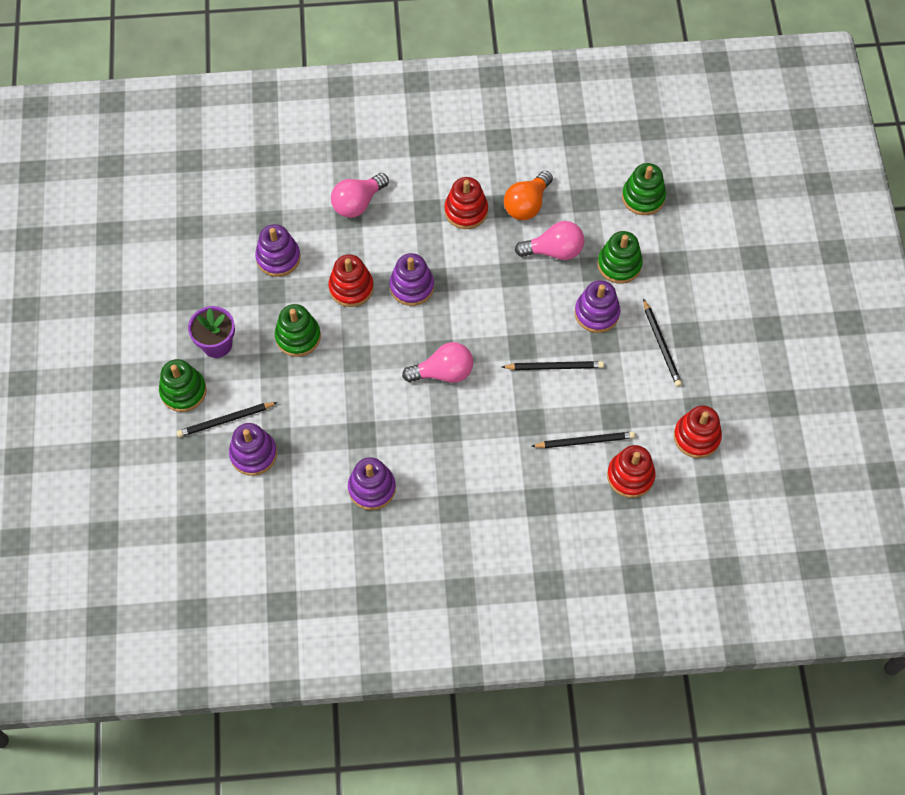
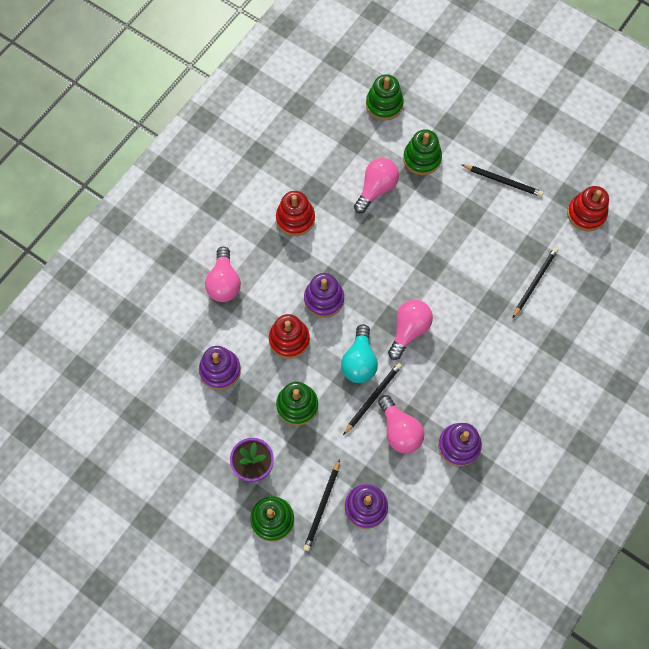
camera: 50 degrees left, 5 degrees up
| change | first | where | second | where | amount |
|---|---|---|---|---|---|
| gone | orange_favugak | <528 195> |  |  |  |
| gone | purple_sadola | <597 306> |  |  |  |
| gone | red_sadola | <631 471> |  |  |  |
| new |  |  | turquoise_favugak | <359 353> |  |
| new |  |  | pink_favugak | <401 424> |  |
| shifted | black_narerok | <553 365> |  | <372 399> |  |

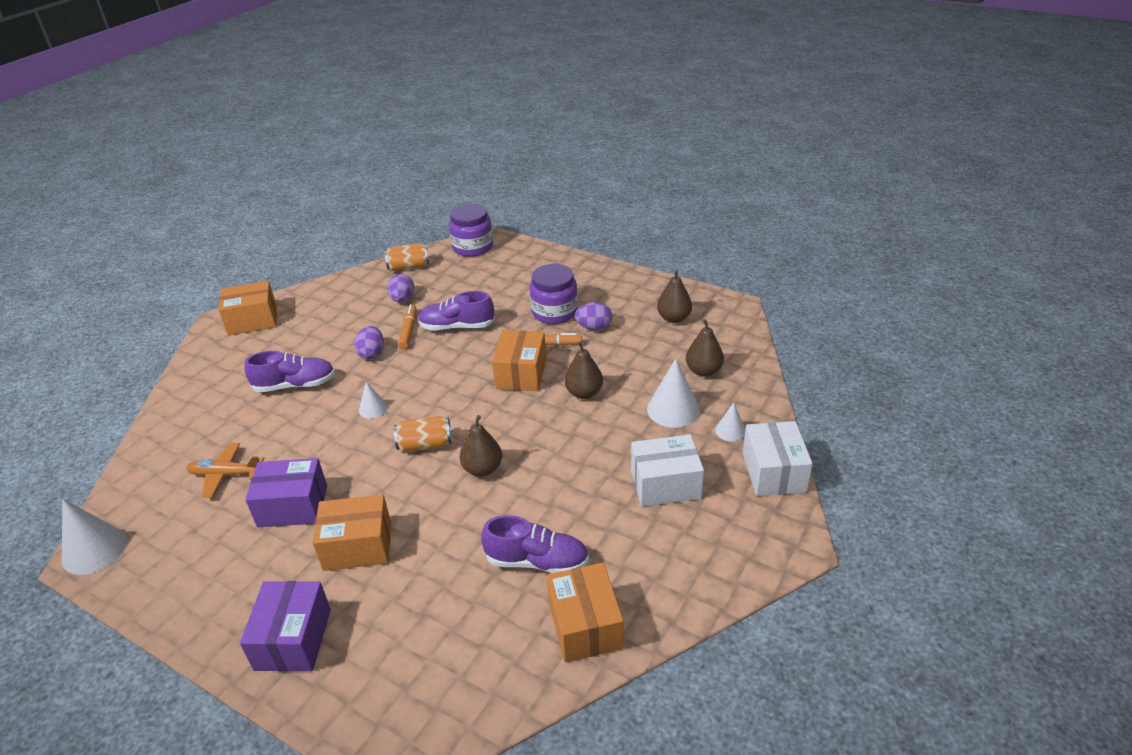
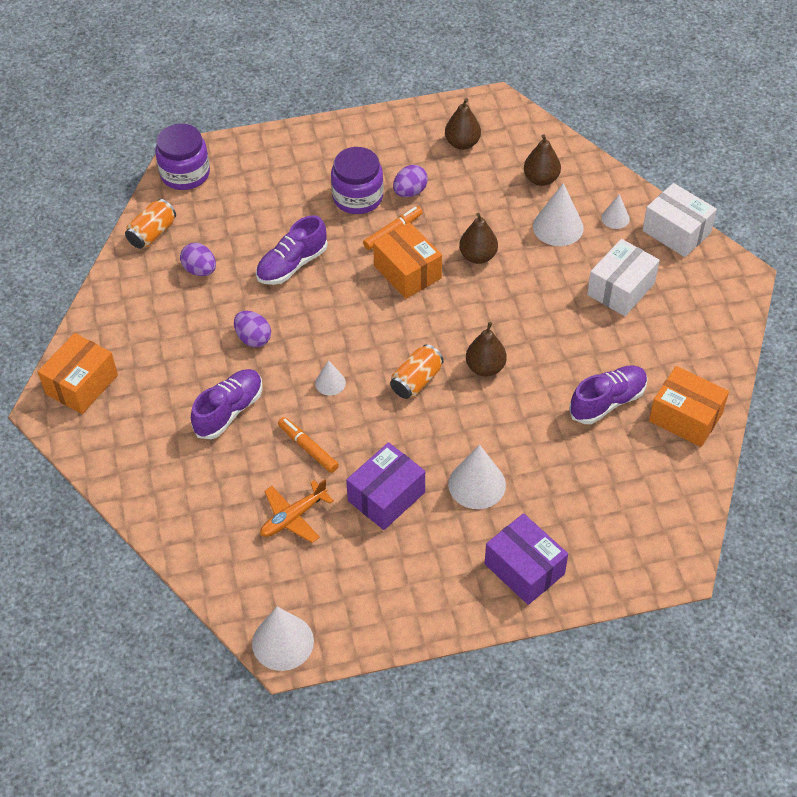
camera: 45 degrees left, 15 degrees up
| change | first | where | second | where | amount |
|---|---|---|---|---|---|
| shifted | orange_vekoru | <407 326> |  | <308 445> |  |
| swapped | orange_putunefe | <352 532> | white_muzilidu | <477 477> |  |

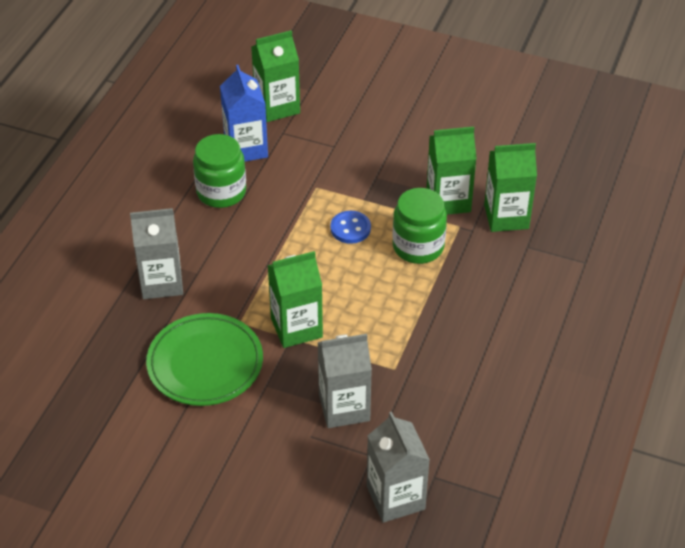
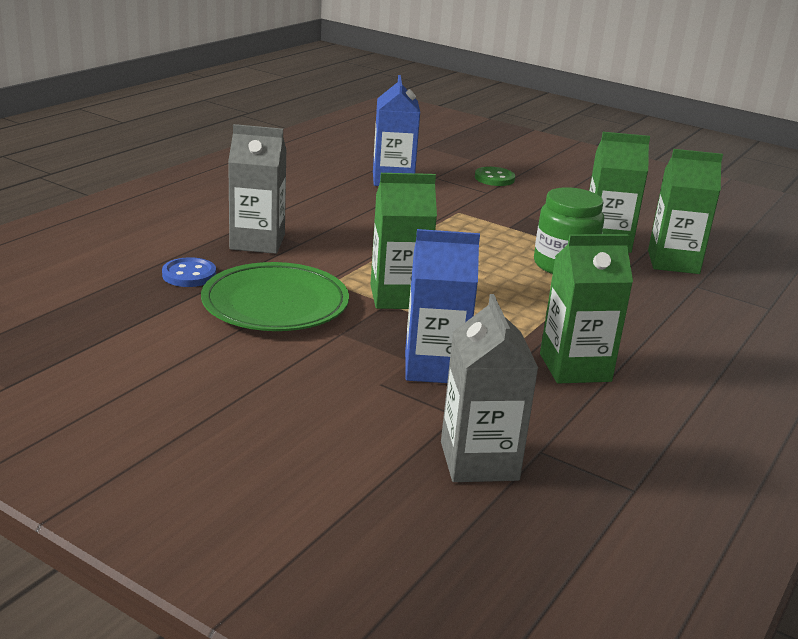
camera: 10 degrees right, 20 degrees down
| change | first | where | second | where | amount |
|---|---|---|---|---|---|
| gone | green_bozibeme | <219 171> |  |  |  |
| new |  |  | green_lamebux | <495 176> |  |
| shifted | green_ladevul | <275 76> |  | <586 309> |  |
| shifted | blue_lamebux | <350 227> |  | <189 272> |  |
| repainted | grey_ladevul | <345 381> | blue_ladevul | <442 306> |  |

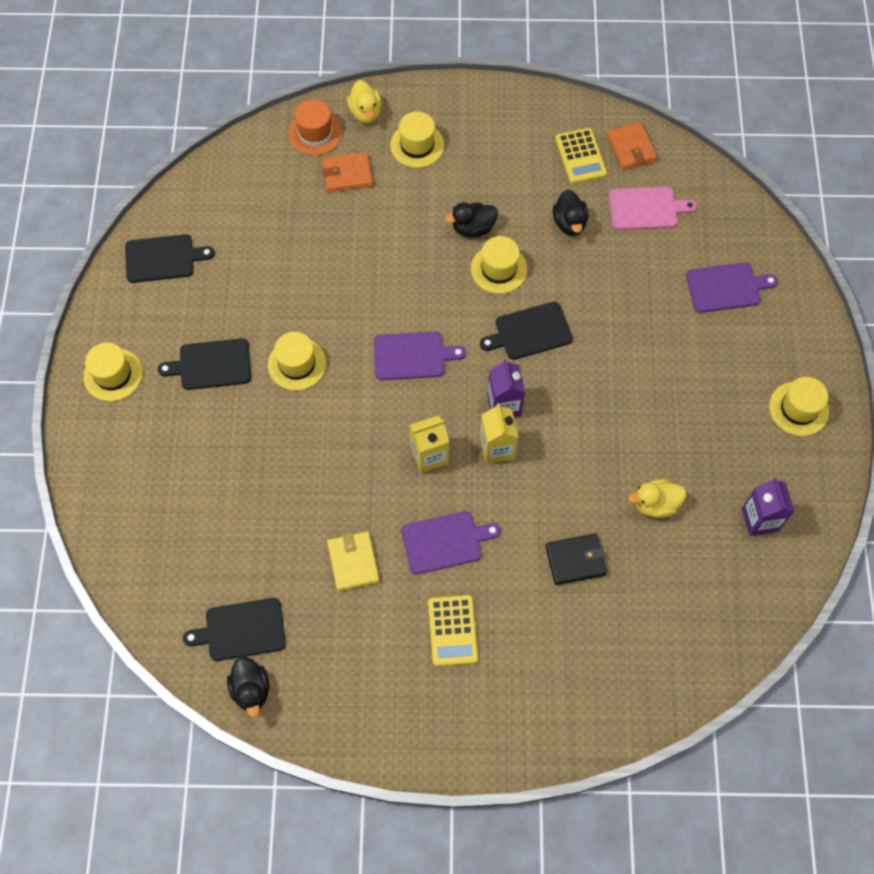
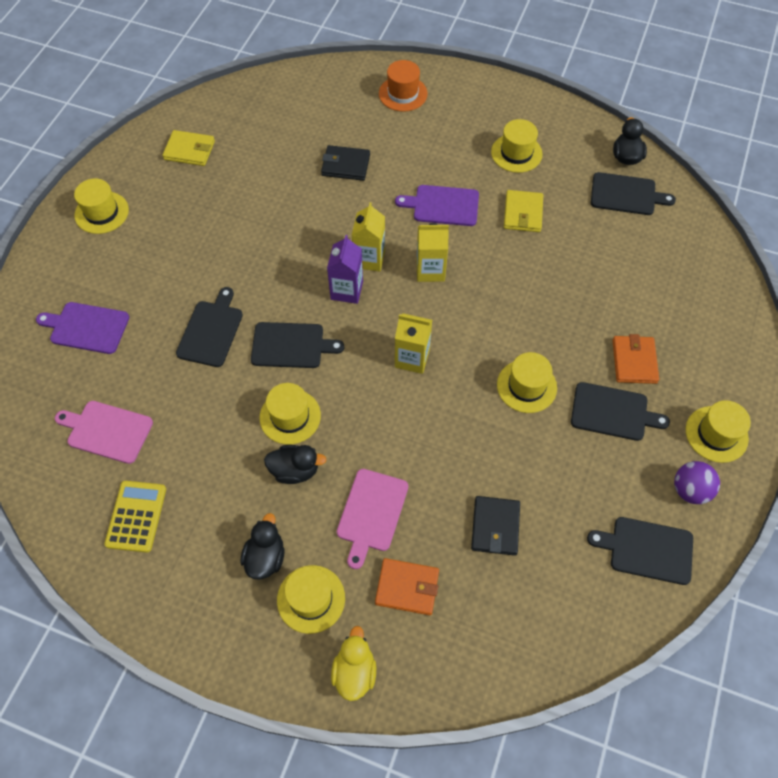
camera: 160 degrees left, 5 degrees down
| change | first | where | second | where | amount |
|---|---|---|---|---|---|
| gone | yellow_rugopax | <453 630> |  |  |  |
| gone | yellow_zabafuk | <657 498> |  |  |  |
| new |  |  | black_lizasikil | <209 327> |  |
| new |  |  | pink_lizasikil | <372 519> |  |
| new |  |  | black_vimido | <495 526> |  |
| new |  |  | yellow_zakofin | <517 146> |  |
| new |  |  | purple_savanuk | <697 482> |  |
| shifted | orange_zakofin | <315 127> |  | <403 86> |  |
| shifted | black_zabafuk | <570 213> |  | <262 546> |  |
| shifted | orange_vimido | <632 146> |  | <635 359> |  |
| swapped | purple_lizasikil | <420 356> | yellow_ladevul | <413 343> |  |
| swapped | purple_ladevul | <768 507> | yellow_vimido | <188 148> |  |

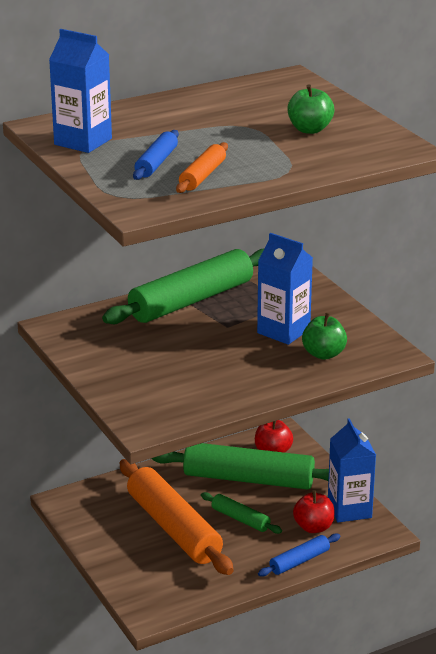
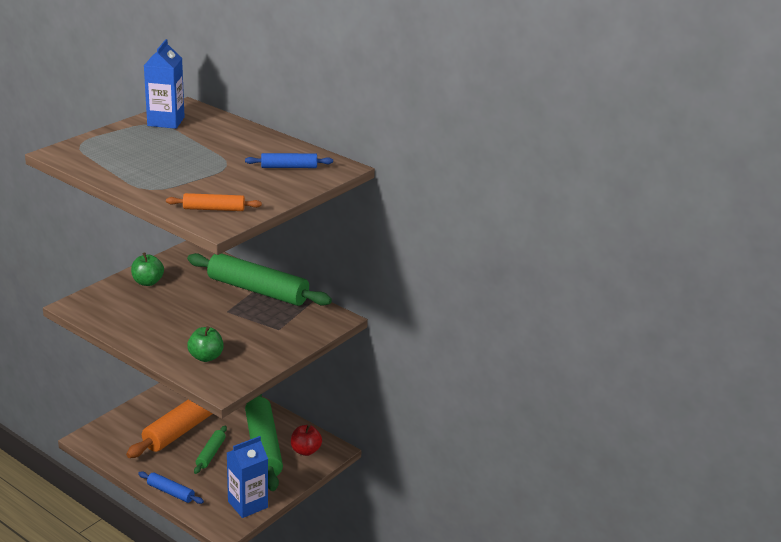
camera: 65 degrees right, 0 degrees up
| change | first | where | second | where | amount |
|---|---|---|---|---|---|
| gone | blue_ladevul | <285 289> |  |  |  |
| gone | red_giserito | <313 511> |  |  |  |
| shifted | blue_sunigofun | <156 155> |  | <289 160> |  |
| shifted | orange_sunigofun | <202 167> |  | <214 202> |  |
| shifted | green_giserito | <310 109> |  | <147 269> |  |

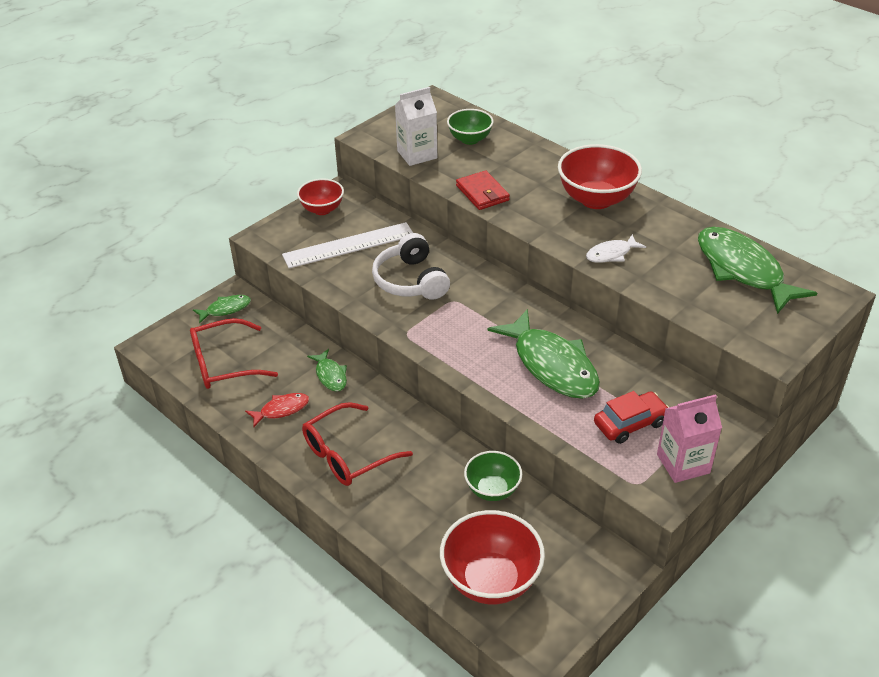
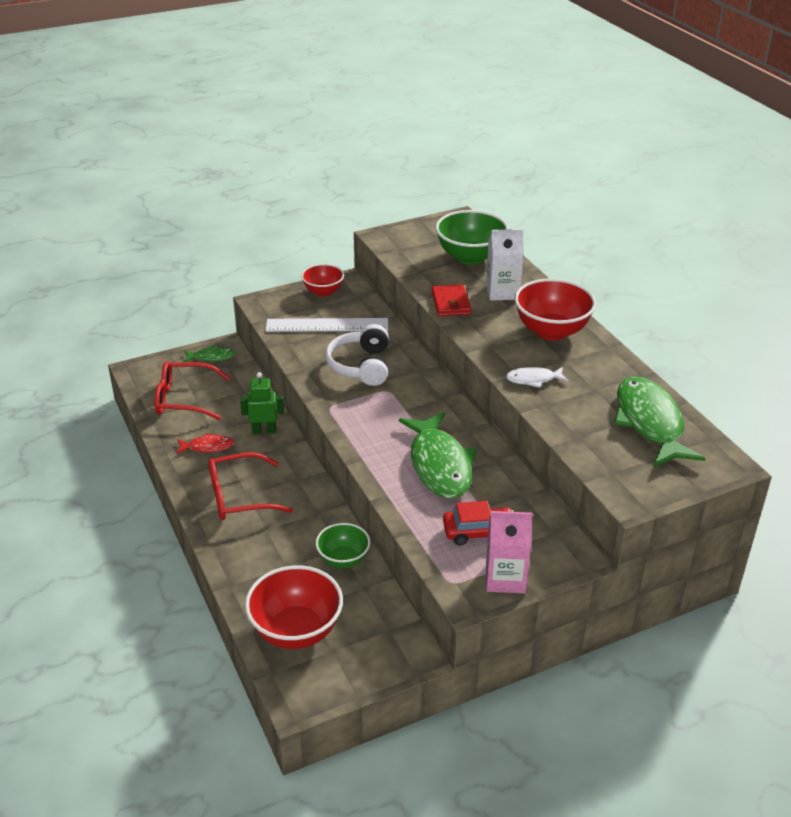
camera: 20 degrees right, 5 degrees down
| change | first | where | second | where | amount |
|---|---|---|---|---|---|
| shifted | white_ladevul | <416 126> |  | <505 265> |  |
| swapped | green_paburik | <327 370> | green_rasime | <262 403> |  |
| scaled | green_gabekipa | <470 127> |  | <472 237> | x1.65 |

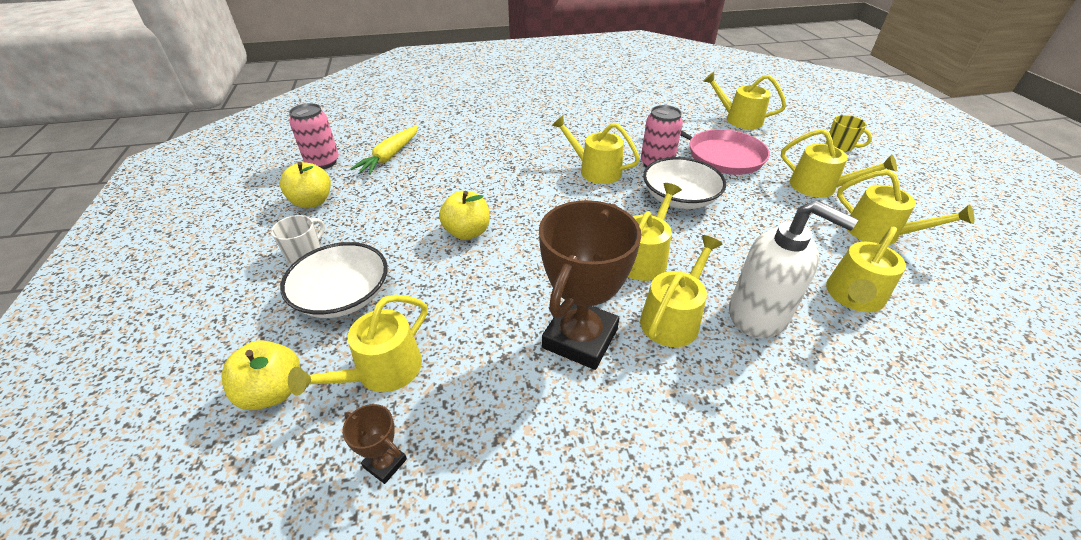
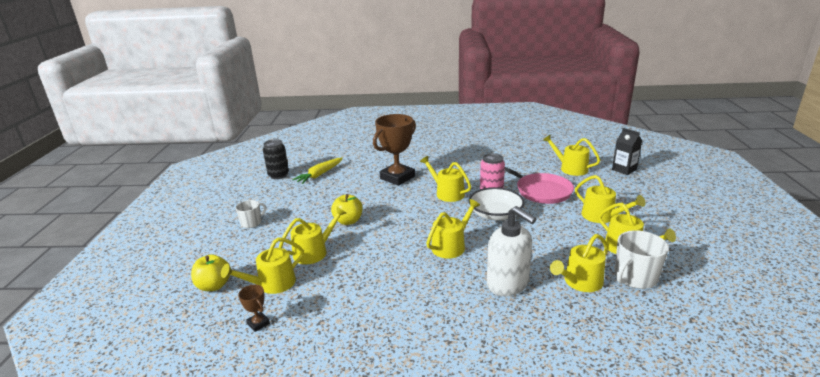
camera: 15 degrees right, 15 degrees down
| change | first | where | second | where | amount |
|---|---|---|---|---|---|
| gone | yellow_giserito | <305 185> |  |  |  |
| gone | white_gabekipa | <334 280> |  |  |  |
| gone | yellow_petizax | <849 133> |  |  |  |
| new |  |  | black_ladevul | <627 151> |  |
| new |  |  | white_petizax | <642 259> |  |
| shifted | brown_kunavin | <590 285> |  | <394 150> |  |
| shifted | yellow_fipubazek | <681 291> |  | <312 235> |  |
| repainted | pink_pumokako | <314 136> | black_pumokako | <276 159> |  |

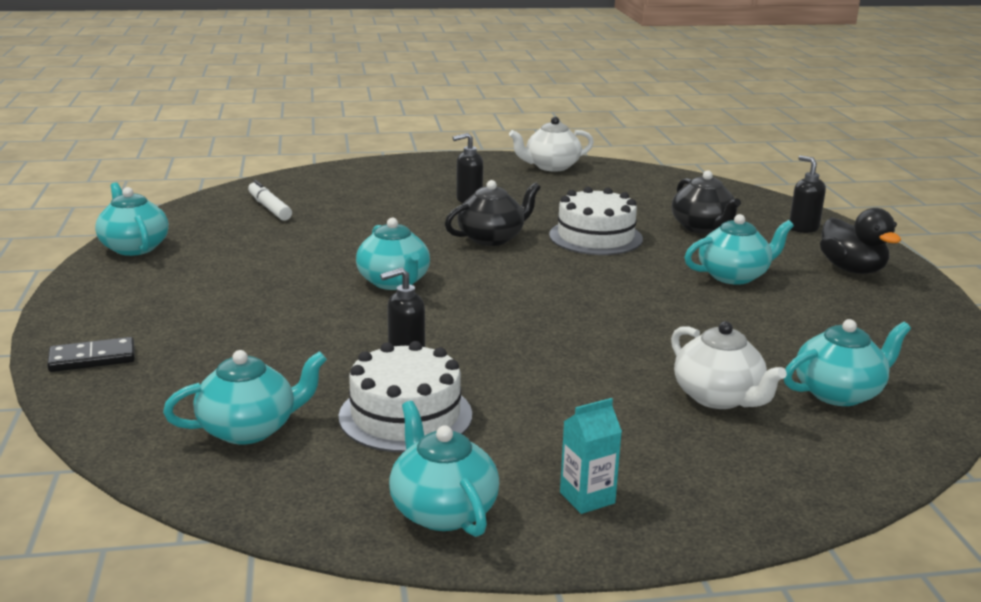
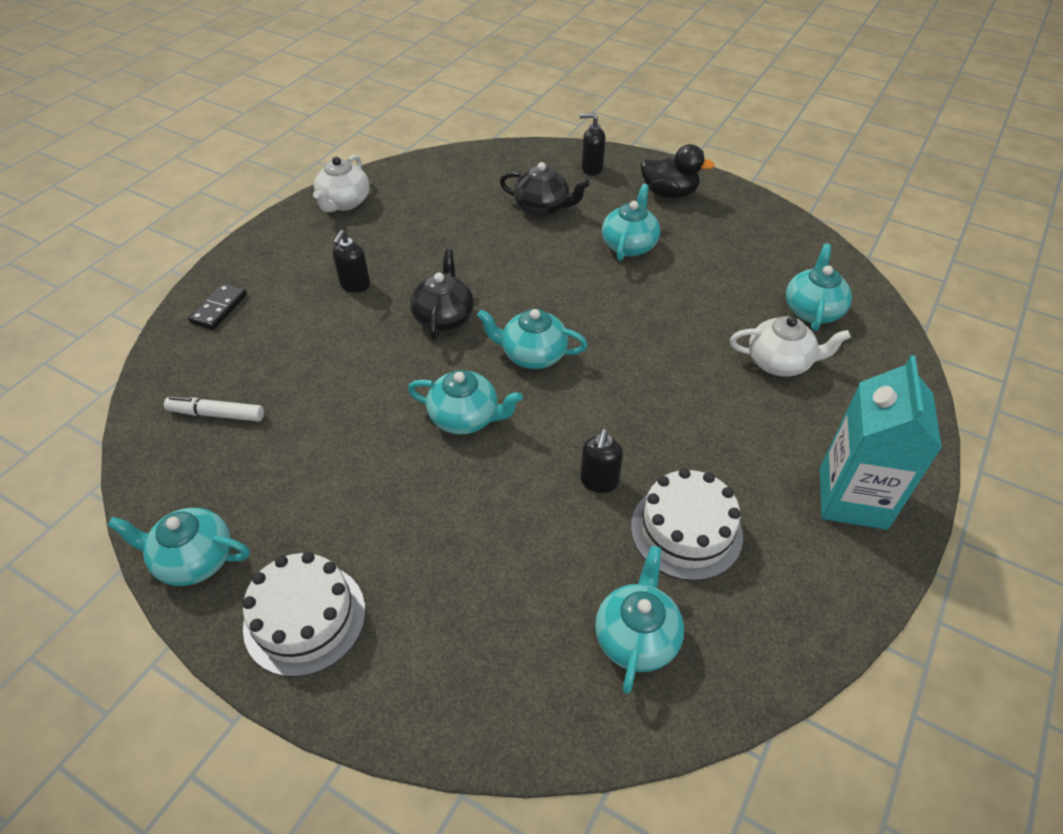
camera: 50 degrees left, 25 degrees up
| change | first | where | second | where | amount |
|---|---|---|---|---|---|
| shifted | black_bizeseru | <91 354> |  | <217 306> |  |
| shifted | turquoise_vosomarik | <444 469> |  | <532 339> |  |
| shifted | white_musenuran | <596 221> |  | <303 614> |  |
| scaled | turquoise_ladevul | <591 456> |  | <881 442> | x2.19 |

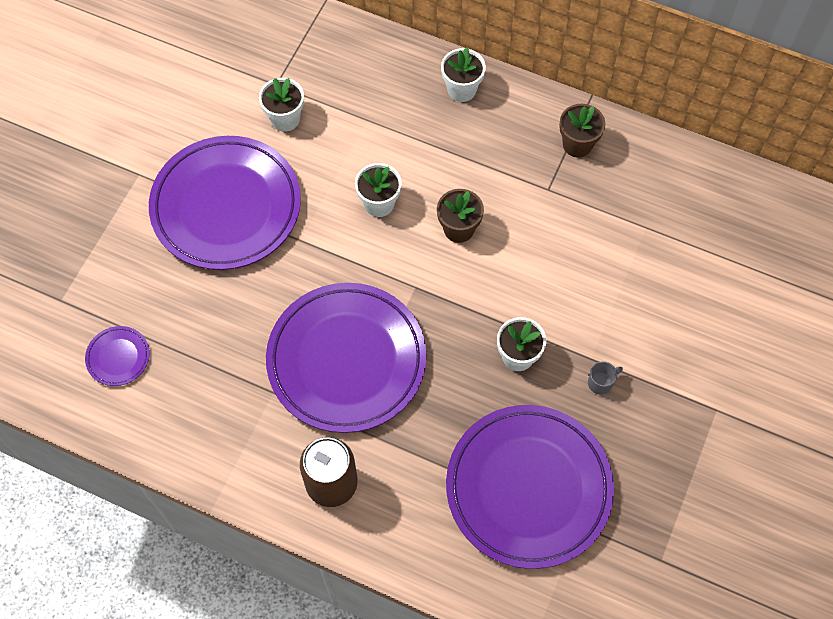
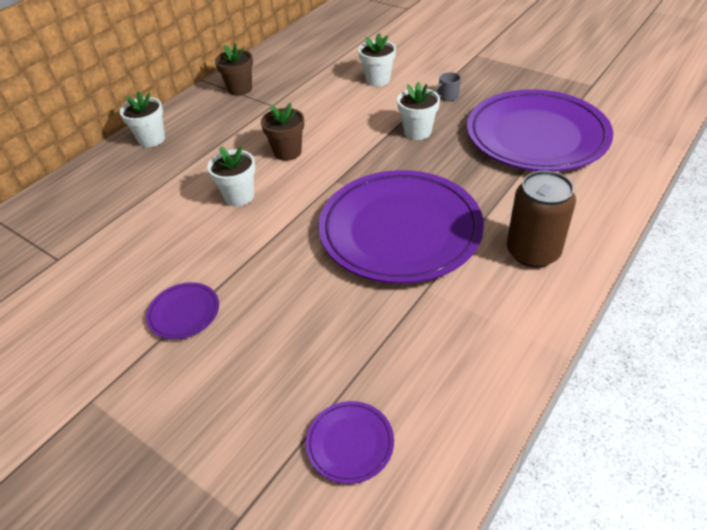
camera: 75 degrees left, 20 degrees down
| change | first | where | second | where | amount |
|---|---|---|---|---|---|
| shifted | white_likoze | <281 104> |  | <377 60> |  |
| rotated | grey_petizax | <605 378> |  | <447 86> | 105 degrees counterclockwise |
| scaled | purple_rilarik | <225 203> |  | <182 310> | x0.40 |

